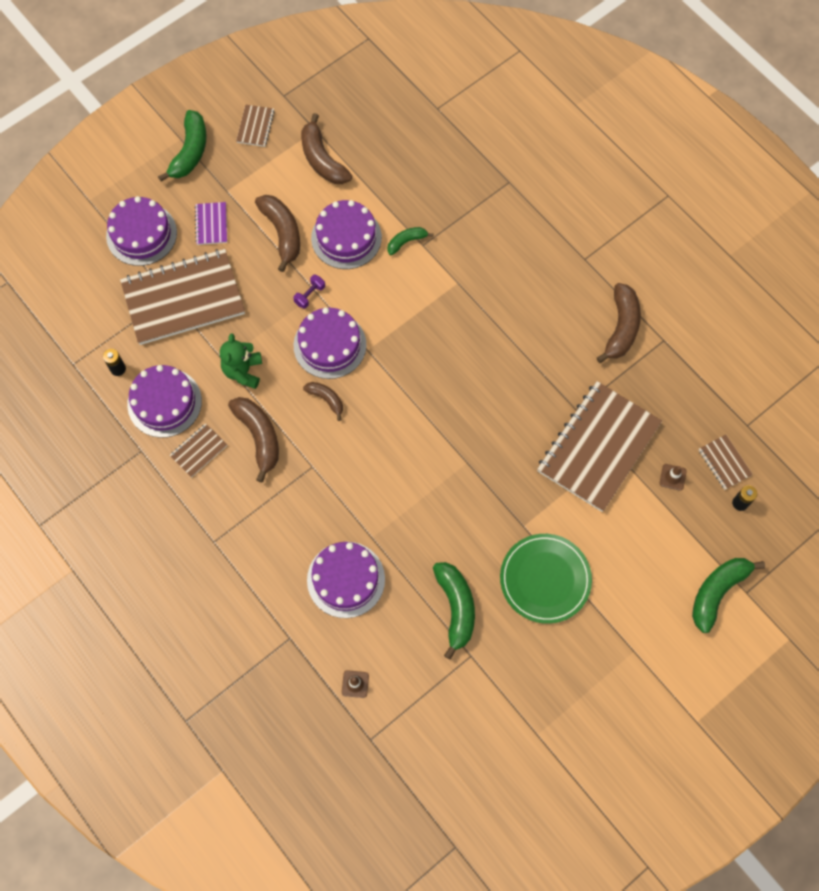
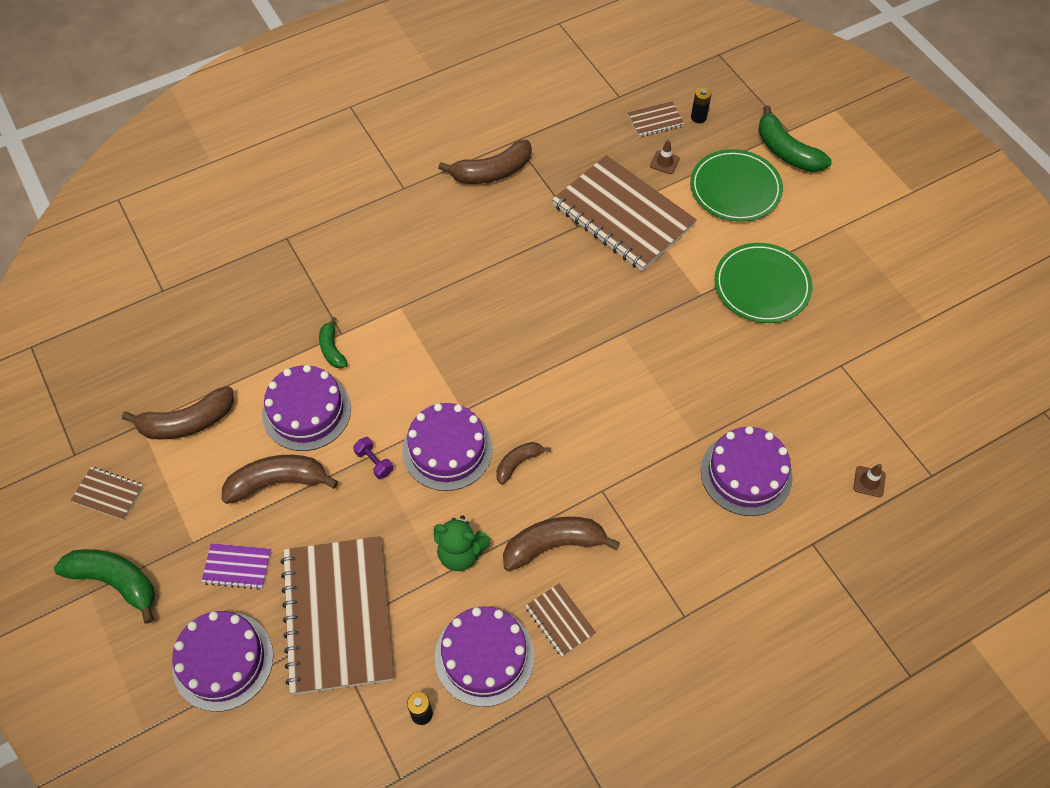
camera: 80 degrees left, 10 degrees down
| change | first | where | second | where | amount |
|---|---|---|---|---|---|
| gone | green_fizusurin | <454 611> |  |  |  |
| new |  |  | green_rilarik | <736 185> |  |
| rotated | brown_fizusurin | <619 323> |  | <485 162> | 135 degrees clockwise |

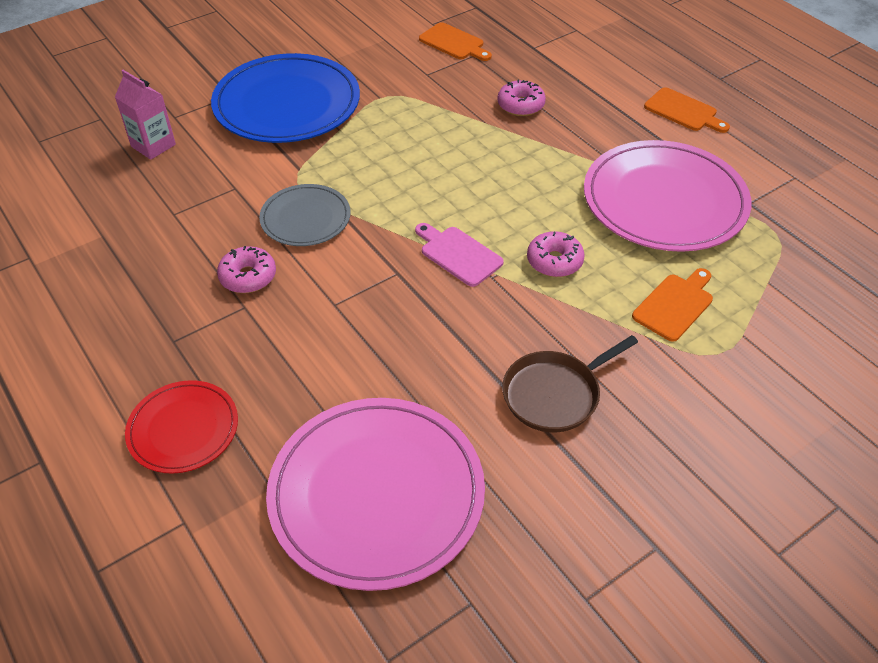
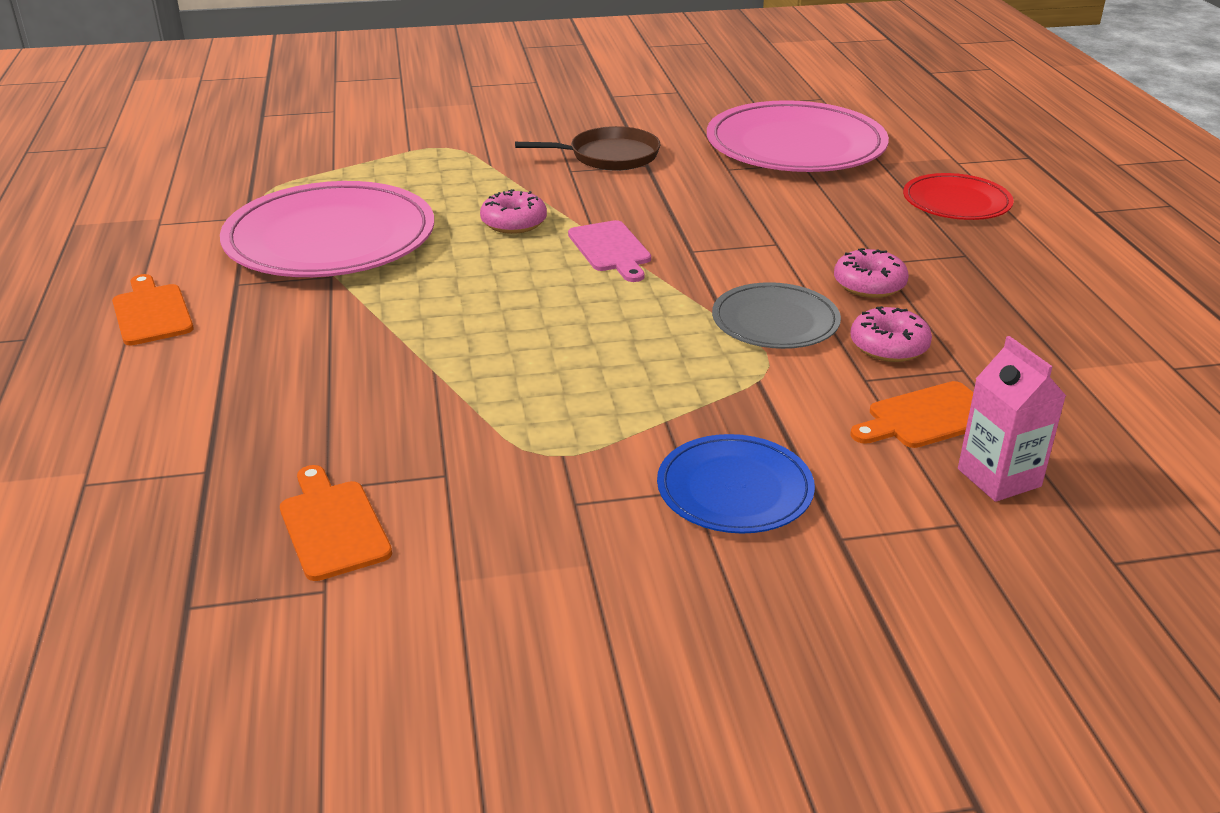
camera: 155 degrees left, 15 degrees down
| change | first | where | second | where | amount |
|---|---|---|---|---|---|
| shifted | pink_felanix | <521 97> |  | <891 334> |  |
| shifted | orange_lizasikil | <672 305> |  | <912 414> |  |
| scaled | blue_rilarik | <285 98> |  | <736 484> | x0.54 |

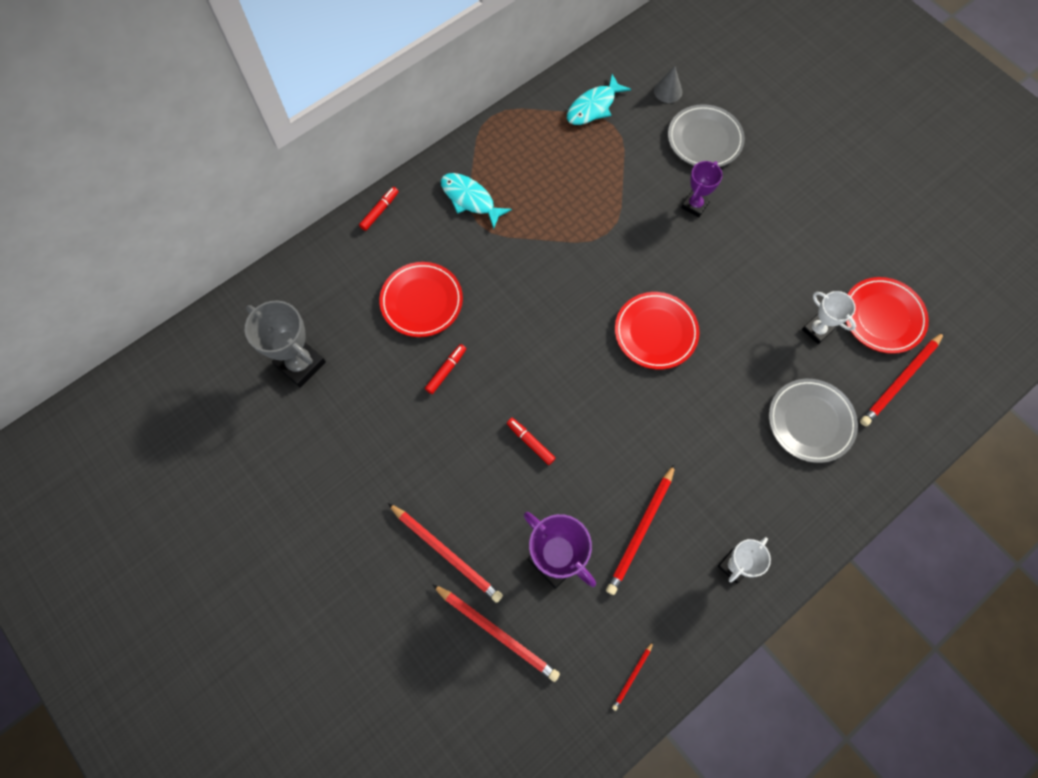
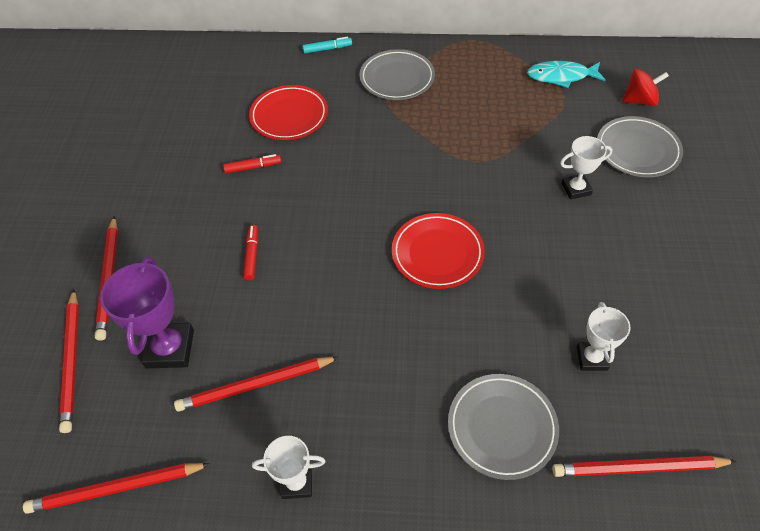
camera: 45 degrees right, 15 degrees down
| change | first | where | second | where | amount |
|---|---|---|---|---|---|
| gone | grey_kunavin | <285 344> |  |  |  |
| gone | red_rilarik | <887 315> |  |  |  |
| swapped | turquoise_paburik | <476 201> | grey_rilarik | <397 74> |  |
| swapped | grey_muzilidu | <668 84> | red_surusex | <645 87> |  |
| repainted | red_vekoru | <379 209> | turquoise_vekoru | <327 45> |  |
| repainted | purple_kunavin | <702 189> | white_kunavin | <586 168> |  |
| scaled | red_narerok | <633 676> |  | <116 488> | x2.04 |

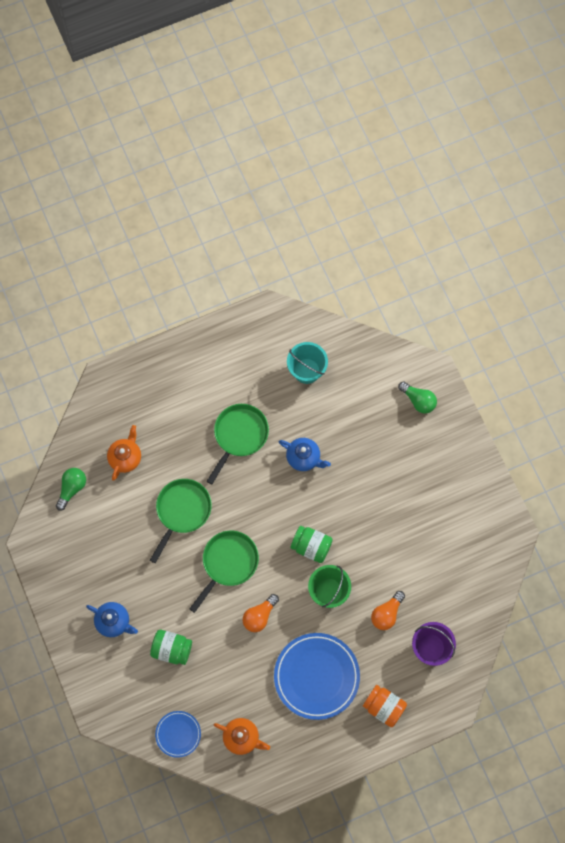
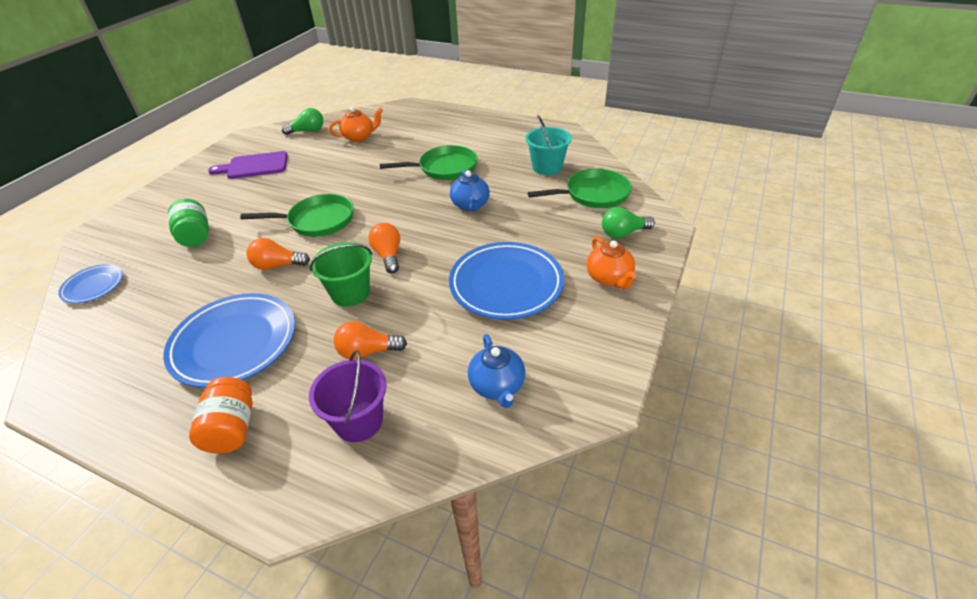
camera: 50 degrees right, 30 degrees down
| change | first | where | second | where | amount |
|---|---|---|---|---|---|
| new |  |  | purple_lizasikil | <248 165> |  |
| new |  |  | blue_rilarik | <506 281> |  |
| shifted | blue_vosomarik | <112 619> |  | <496 371> |  |
| shifted | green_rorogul | <181 521> |  | <580 188> |  |
| shifted | orange_vosomarik | <242 736> |  | <611 262> |  |
| swapped | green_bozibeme | <312 544> | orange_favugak | <384 248> |  |
| rotated | green_favugak | <417 397> |  | <628 222> | 75 degrees clockwise |

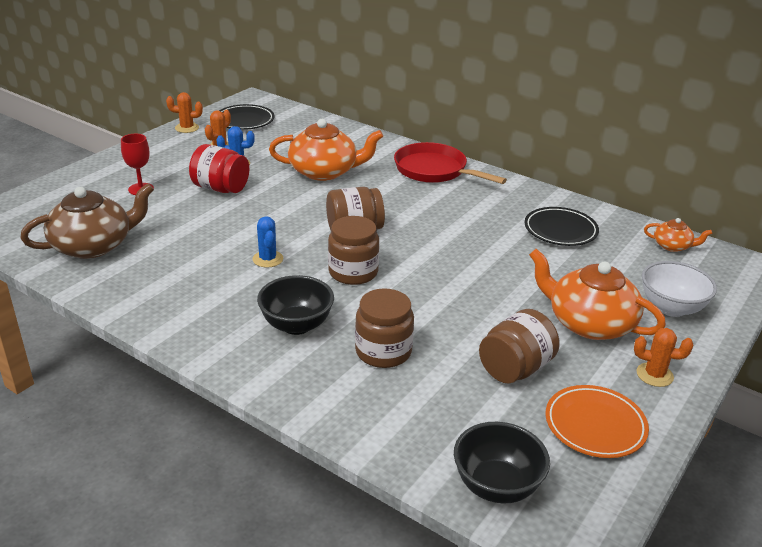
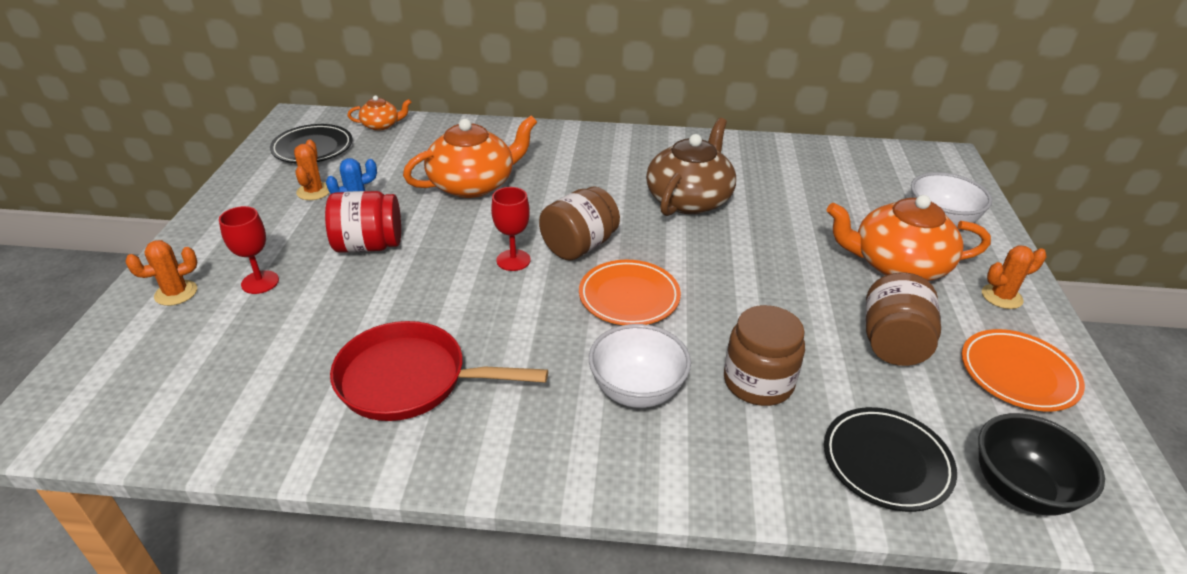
camera: 30 degrees left, 5 degrees up
| change | first | where | second | where | amount |
|---|---|---|---|---|---|
| gone | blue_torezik | <267 242> |  |  |  |
| new |  |  | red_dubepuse | <511 229> |  |
| shifted | brown_vosomarik | <87 221> |  | <691 167> |  |
| shifted | orange_torezik | <184 112> |  | <161 273> |  |
| shifted | red_rorogul | <450 163> |  | <439 371> |  |
| shifted | black_rilarik | <561 226> |  | <890 459> |  |
| shifted | orange_vosomarik | <678 235> |  | <379 113> |  |
| swapped | brown_bozibeme | <353 250> | orange_rilarik | <630 292> |  |
| repainted | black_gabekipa | <295 305> | white_gabekipa | <640 366> |  |

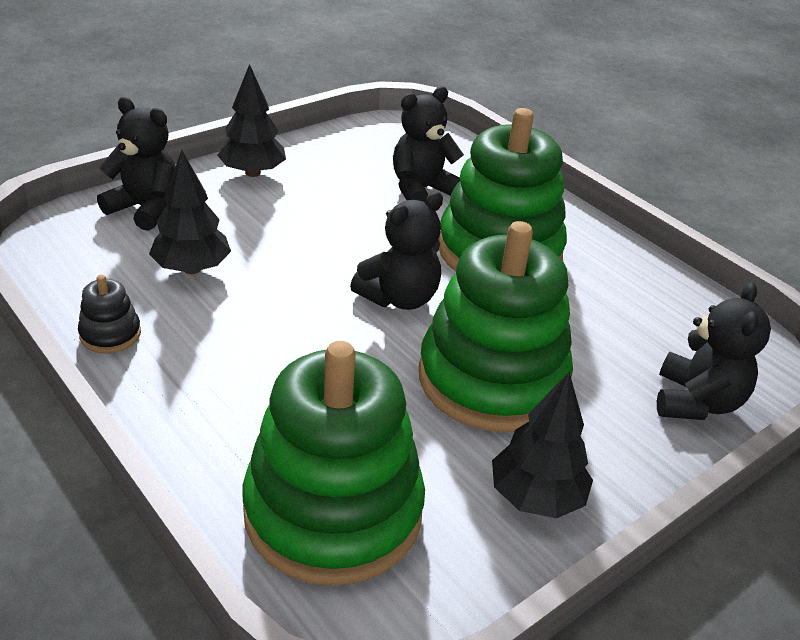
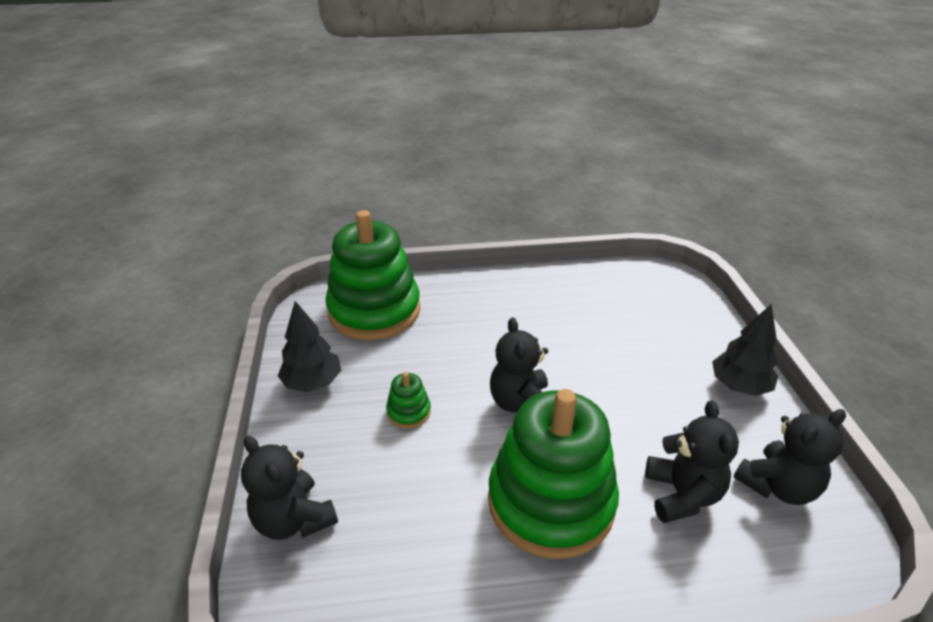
camera: 125 degrees right, 0 degrees up
| change | first | where | second | where | amount |
|---|---|---|---|---|---|
| gone | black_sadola | <109 314> |  |  |  |
| gone | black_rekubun | <190 212> |  |  |  |
| shifted | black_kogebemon | <136 164> |  | <790 457> |  |
| scaled | green_sadola | <496 326> |  | <408 400> | x0.40 |

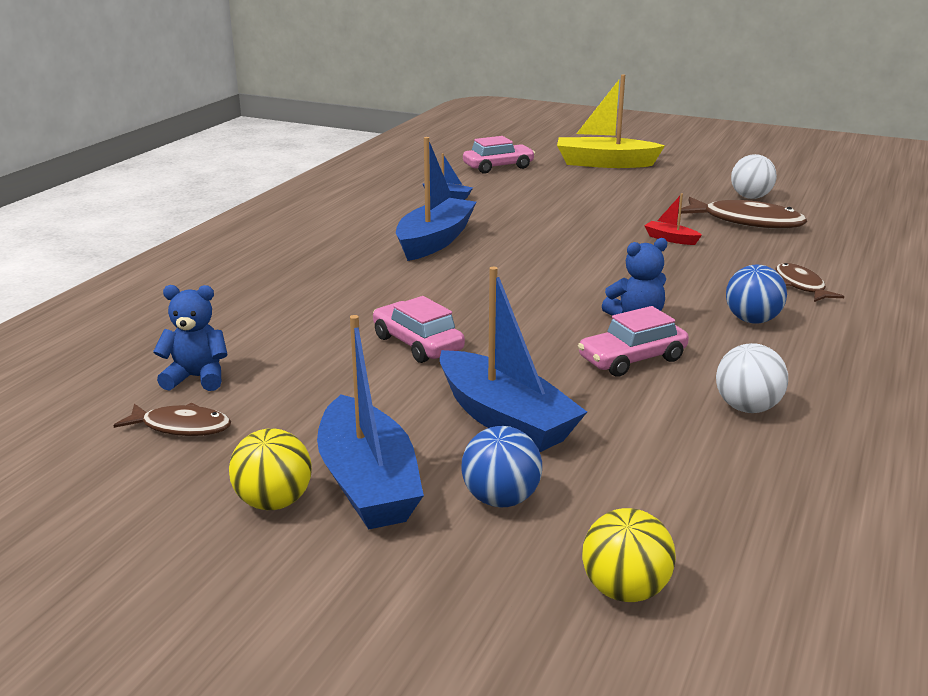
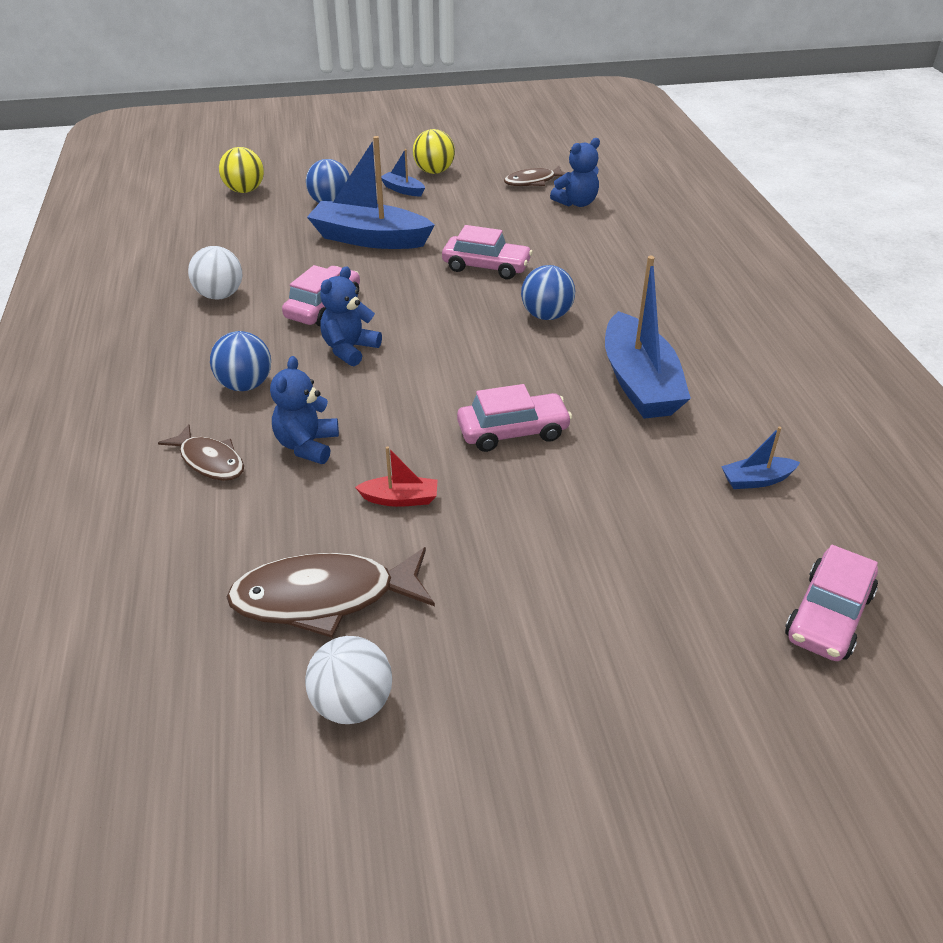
camera: 145 degrees right, 15 degrees up
| change | first | where | second | where | amount |
|---|---|---|---|---|---|
| gone | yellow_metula | <611 121> |  |  |  |
| new |  |  | blue_kogebemon | <304 410> |  |
| new |  |  | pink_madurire | <514 418> |  |
| new |  |  | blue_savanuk | <548 292> |  |
| scaled | blue_metula | <370 422> |  | <403 172> | x0.45 |

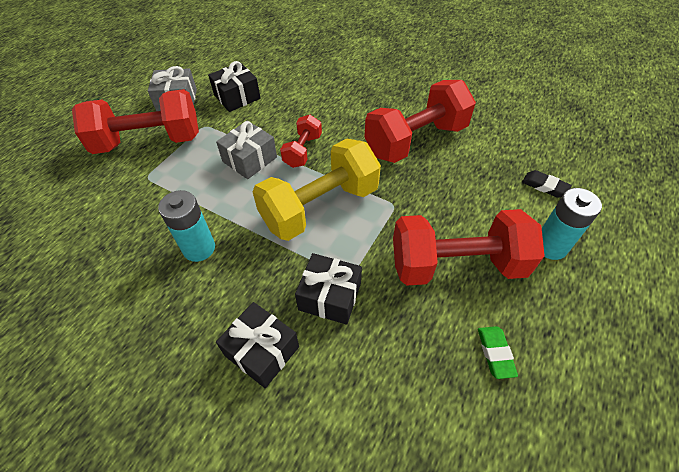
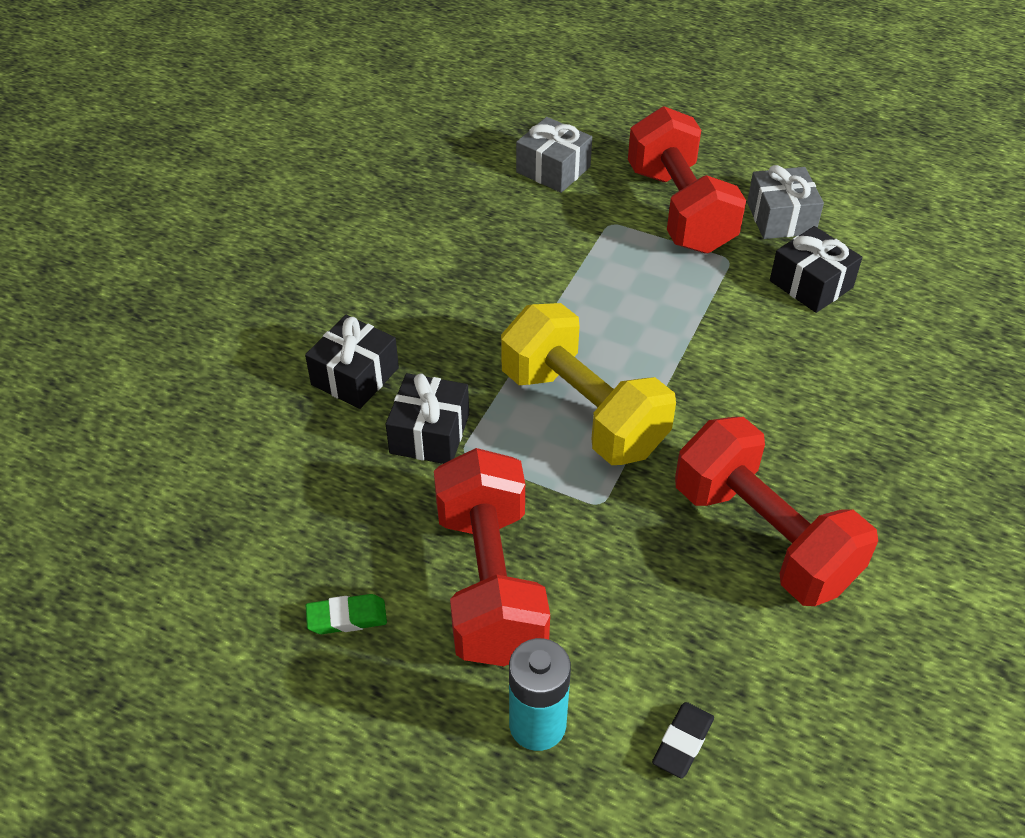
camera: 85 degrees right, 5 degrees down
| change | first | where | second | where | amount |
|---|---|---|---|---|---|
| gone | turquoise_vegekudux | <186 226> |  |  |  |
| gone | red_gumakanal | <301 141> |  |  |  |
| shifted | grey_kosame | <246 150> |  | <554 155> |  |

